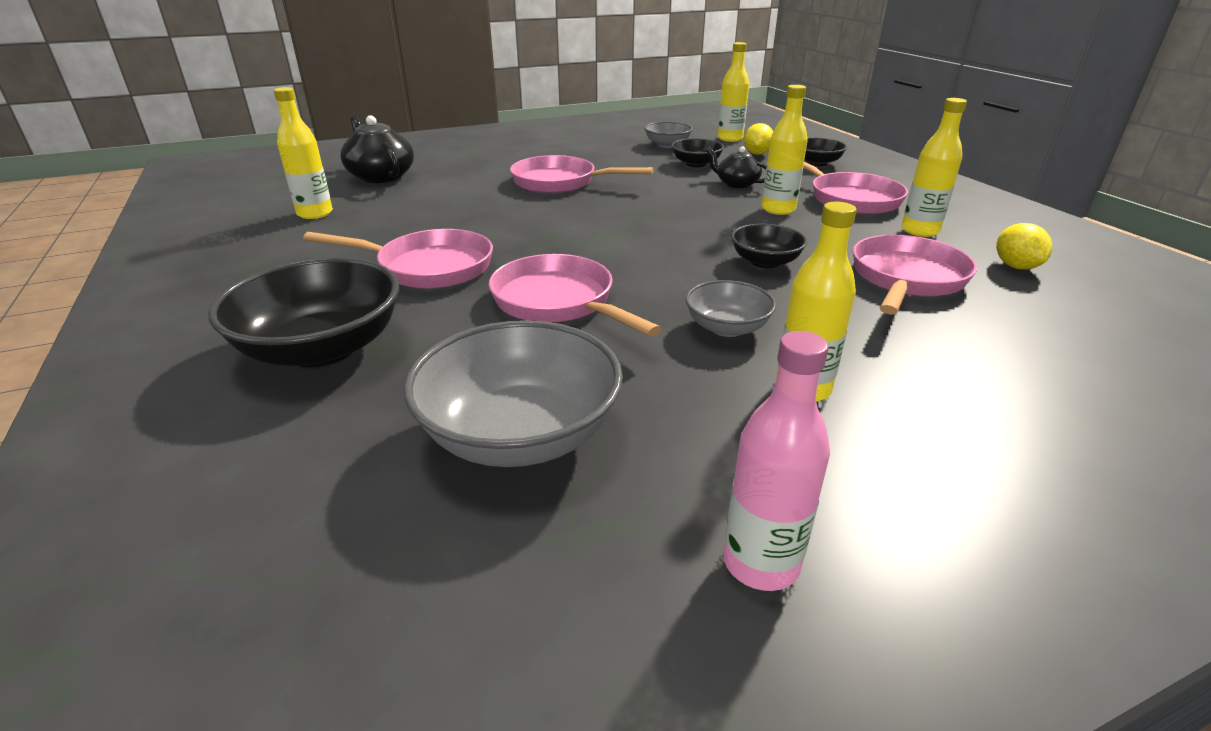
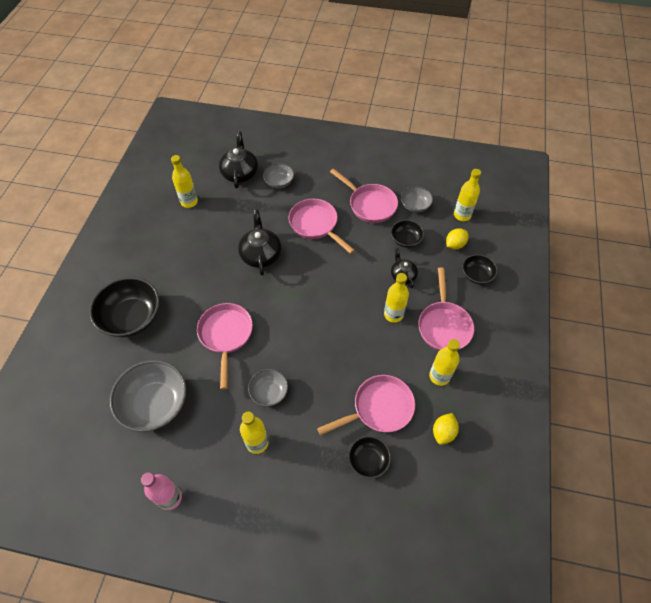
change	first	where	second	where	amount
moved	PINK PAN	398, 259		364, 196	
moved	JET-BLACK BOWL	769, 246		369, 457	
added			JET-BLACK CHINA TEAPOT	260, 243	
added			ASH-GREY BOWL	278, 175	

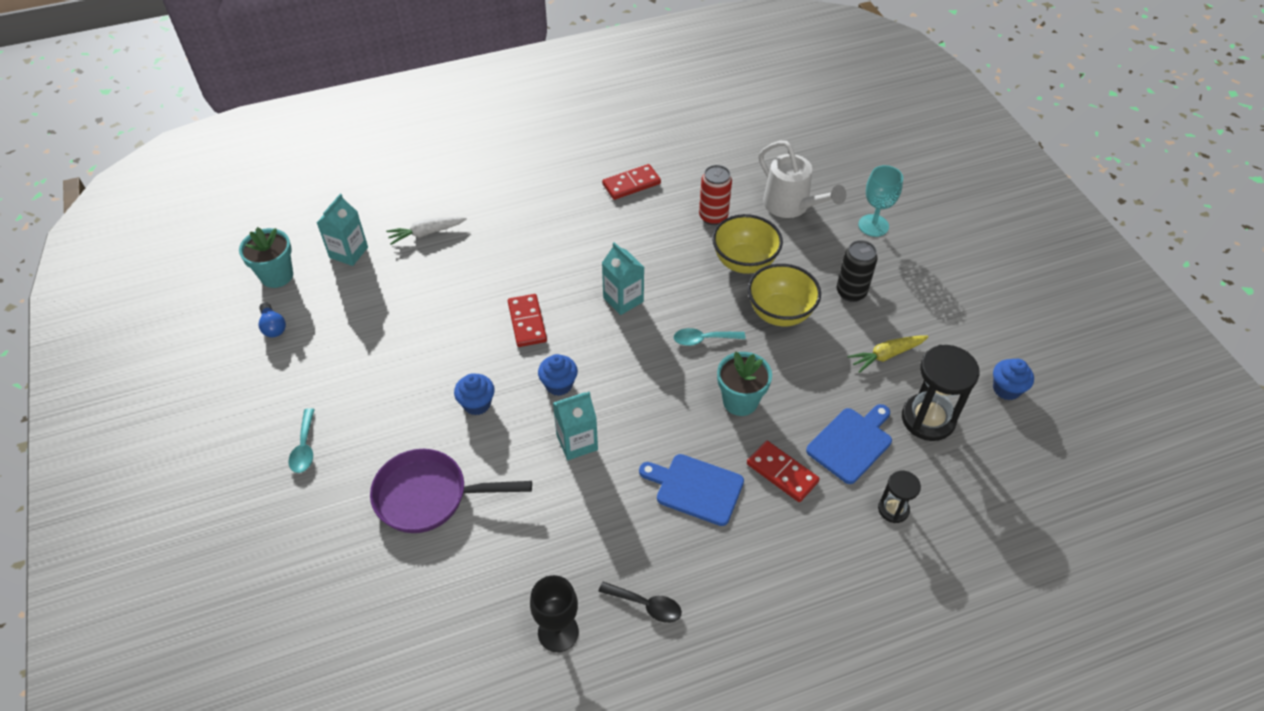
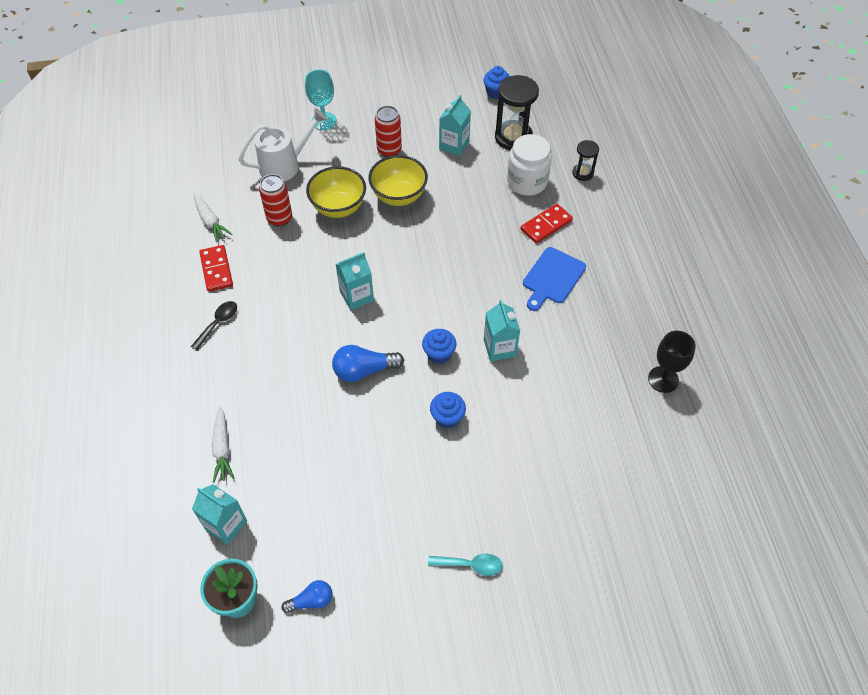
change	first	where	second	where	amount
removed	ROYAL PURPLE PAN	451, 491			
replaced	CRIMSON DOMINO TILE	527, 320	ROYAL BLUE LIGHT BULB	368, 363	
moved	JET-BLACK TEASPOON	640, 602		214, 325	
removed	AQUA TEASPOON	710, 337			
removed	AQUA PLANT POT	744, 383			
replaced	ROYAL BLUE CHOPPING BOARD	849, 444	SNOW-WHITE JAR	529, 165	
recoloured	JET-BLACK SODA CAN	857, 271	CRIMSON SODA CAN	388, 131	
replaced	BRIGHT YELLOW CARROT	888, 354	AQUA MILK CARTON	455, 125	
added			SNOW-WHITE CARROT	213, 217	

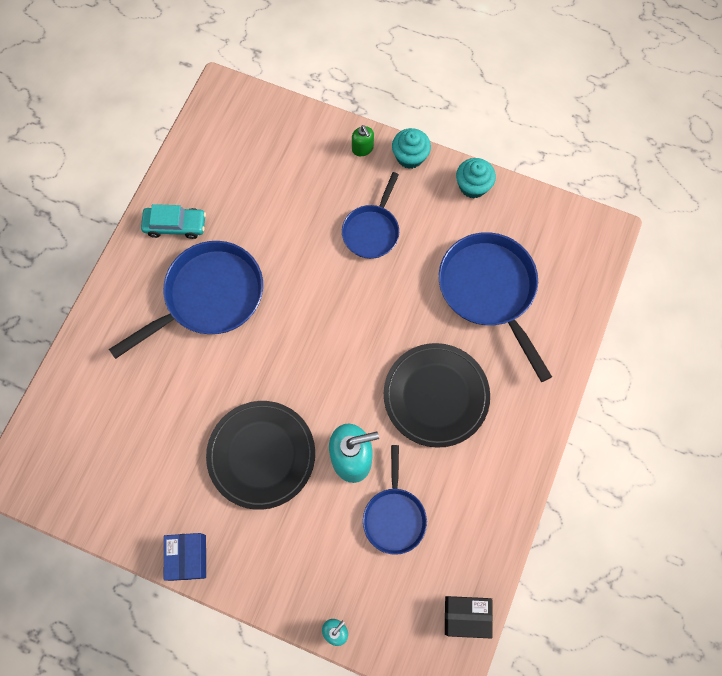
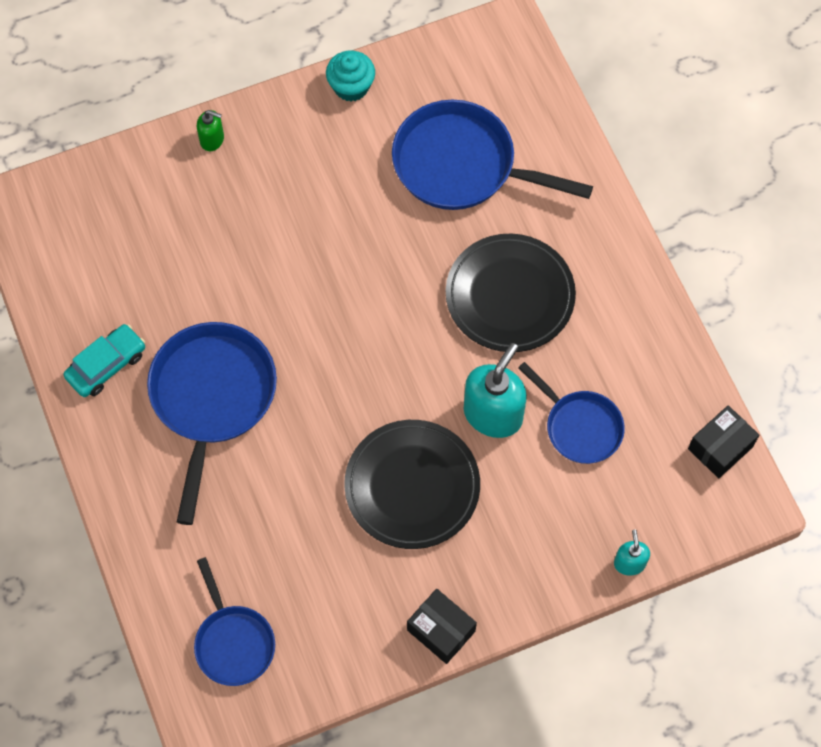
change	first	where	second	where	amount
recoloured	ROYAL BLUE PACKAGE	185, 557	JET-BLACK PACKAGE	442, 626	
moved	ROYAL BLUE PAN	370, 215		234, 621	
removed	AQUA CUPCAKE	411, 148			

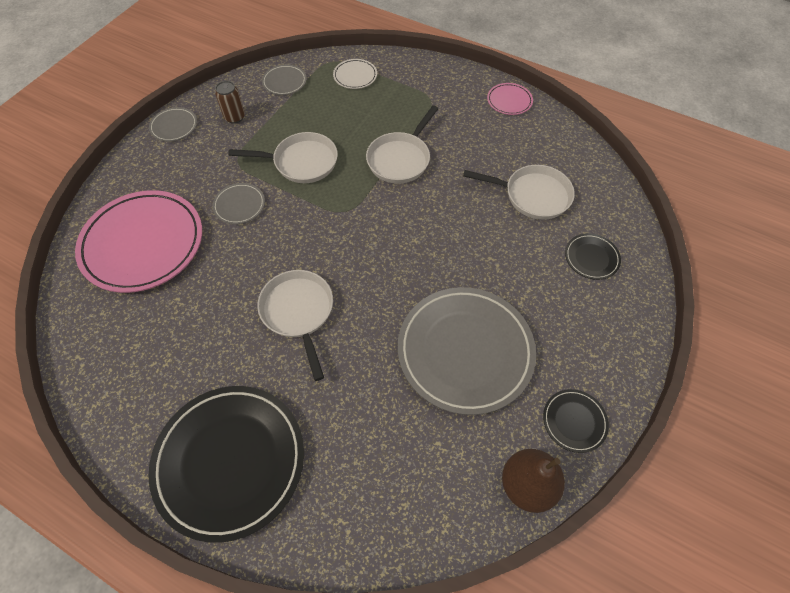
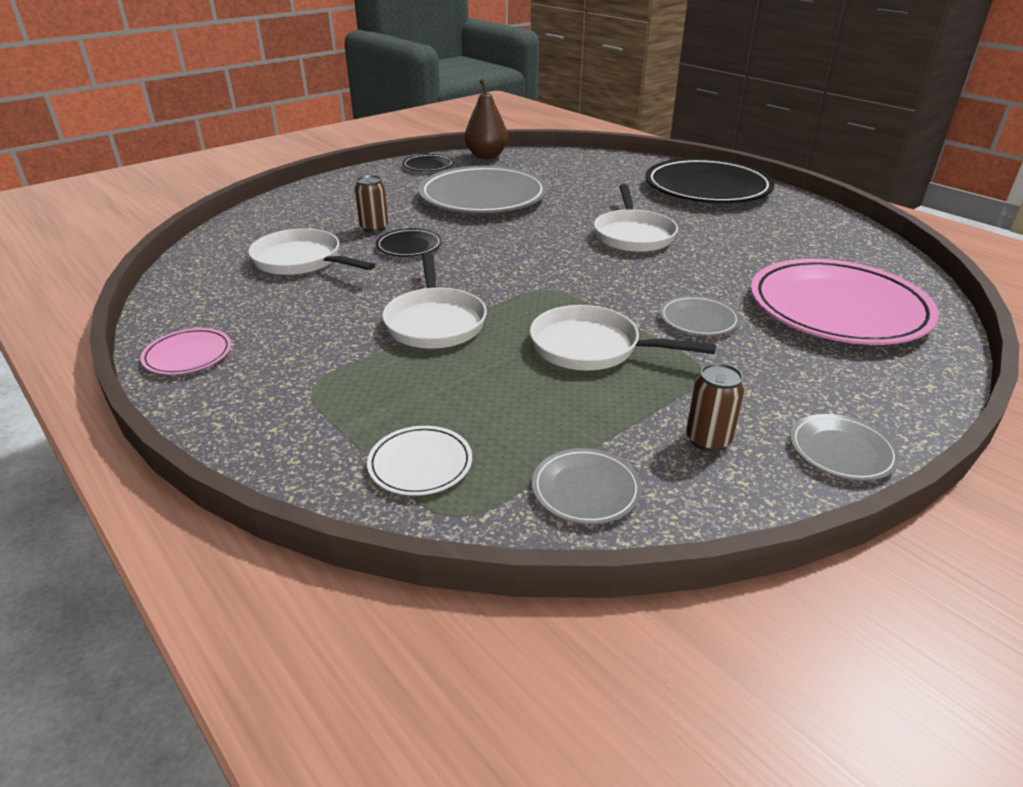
change	first	where	second	where	amount
turned	SNOW-WHITE PAN	402, 144		434, 300	120 degrees clockwise
moved	JET-BLACK DINNER PLATE	593, 256		409, 242	
added			DARK BROWN SODA CAN	371, 204	

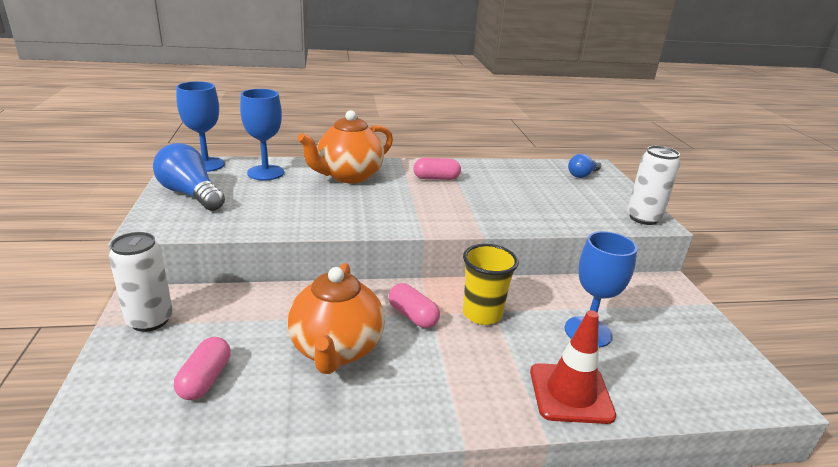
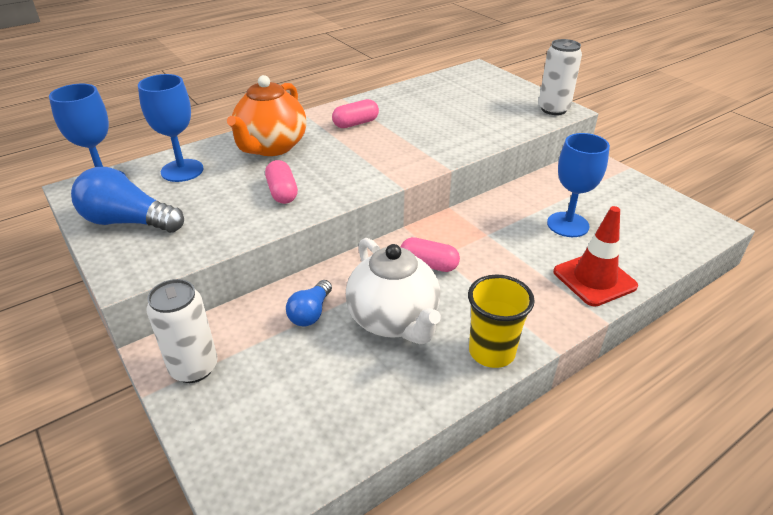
change	first	where	second	where	amount
moved	PINK PILL	202, 368		281, 182	
recoloured	ORANGE CHINA TEAPOT	336, 318	SNOW-WHITE CHINA TEAPOT	393, 291	
moved	BRIGHT YELLOW BEAKER	491, 284		501, 321	
moved	ROYAL BLUE LIGHT BULB	584, 166		309, 303	

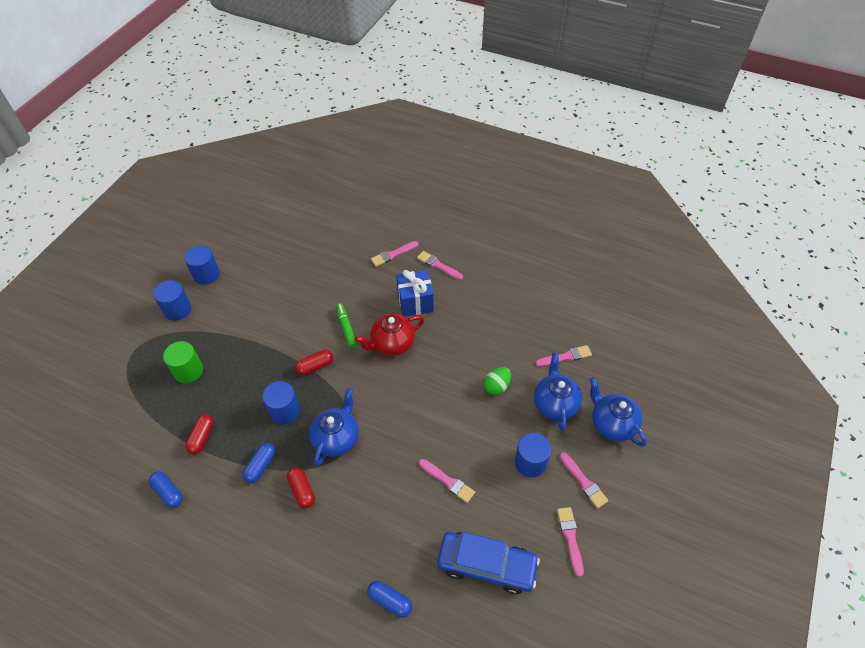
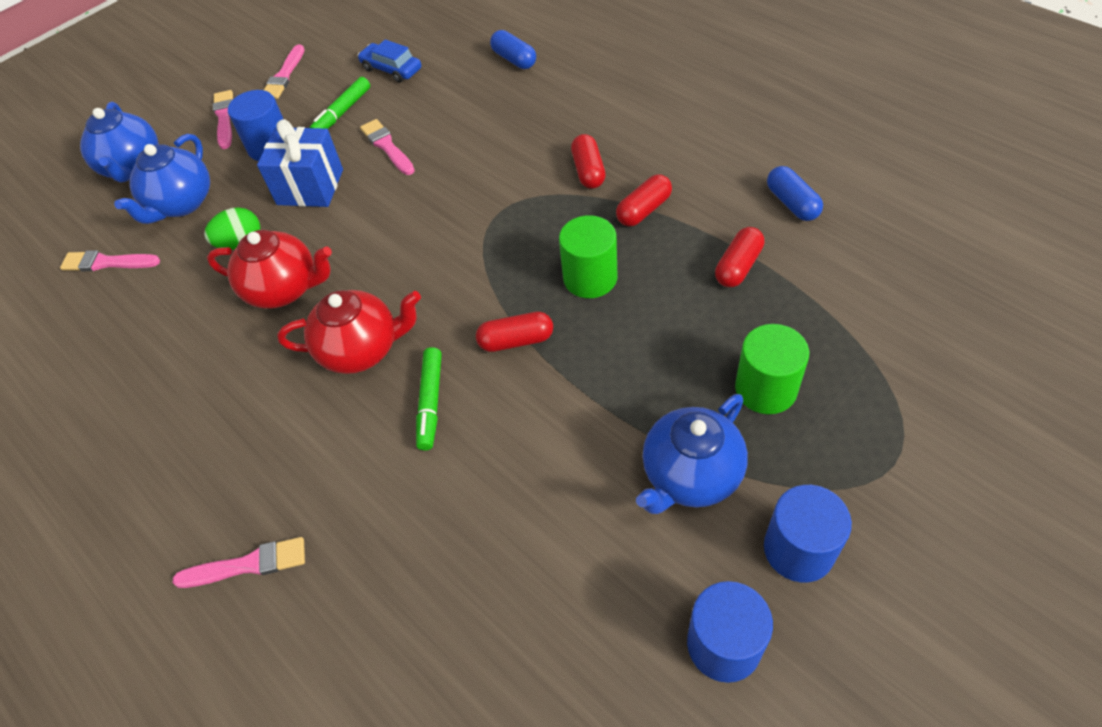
change	first	where	second	where	amount
recoloured	ROYAL BLUE PILL	258, 463	CRIMSON PILL	644, 200	
recoloured	ROYAL BLUE CYLINDER	281, 402	EMERALD CYLINDER	588, 256	
moved	ROYAL BLUE CHINA TEAPOT	334, 427		692, 454	
moved	ROYAL BLUE PRESENT	415, 293		300, 163	
removed	PINK PAINT BRUSH	440, 265			
resized	ROYAL BLUE CAR	489, 563		389, 61	x0.56
added			CRIMSON CHINA TEAPOT	269, 269	
added			EMERALD MARKER	340, 103	

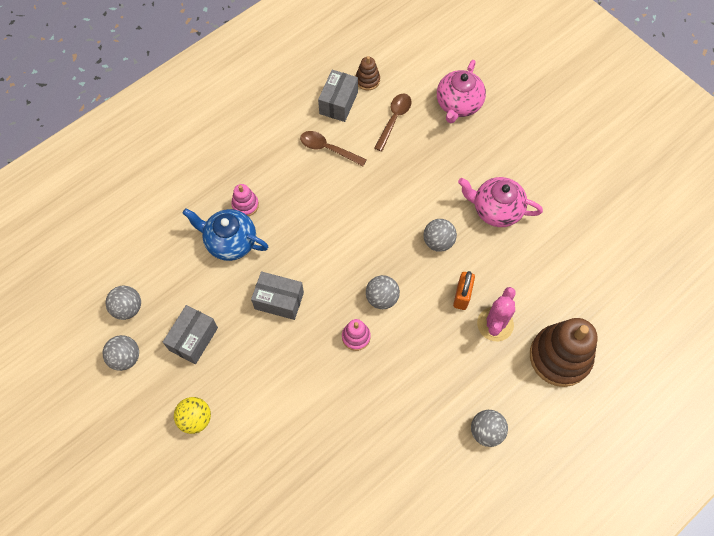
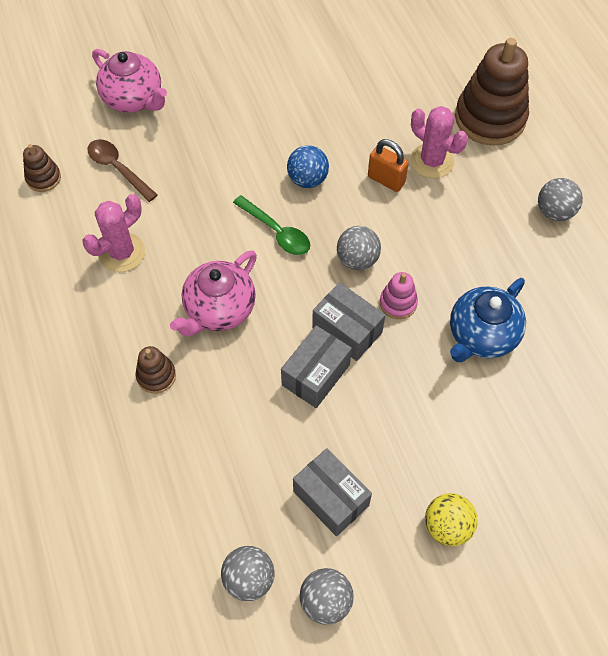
change	first	where	second	where	amount
moved	ROYAL BLUE CHINA TEAPOT	225, 234		488, 320	
recoloured	PINK STACKING RINGS	245, 200	DARK BROWN STACKING RINGS	156, 370	
replaced	DARK BROWN TEASPOON	333, 148	PINK CACTUS	114, 233	
moved	ASH-GREY PACKAGE	338, 96		348, 321	
recoloured	ASH-GREY PLAY BALL	440, 235	ROYAL BLUE PLAY BALL	308, 166	
moved	PINK CHINA TEAPOT	500, 202		213, 293	
added			EMERALD TEASPOON	271, 225	

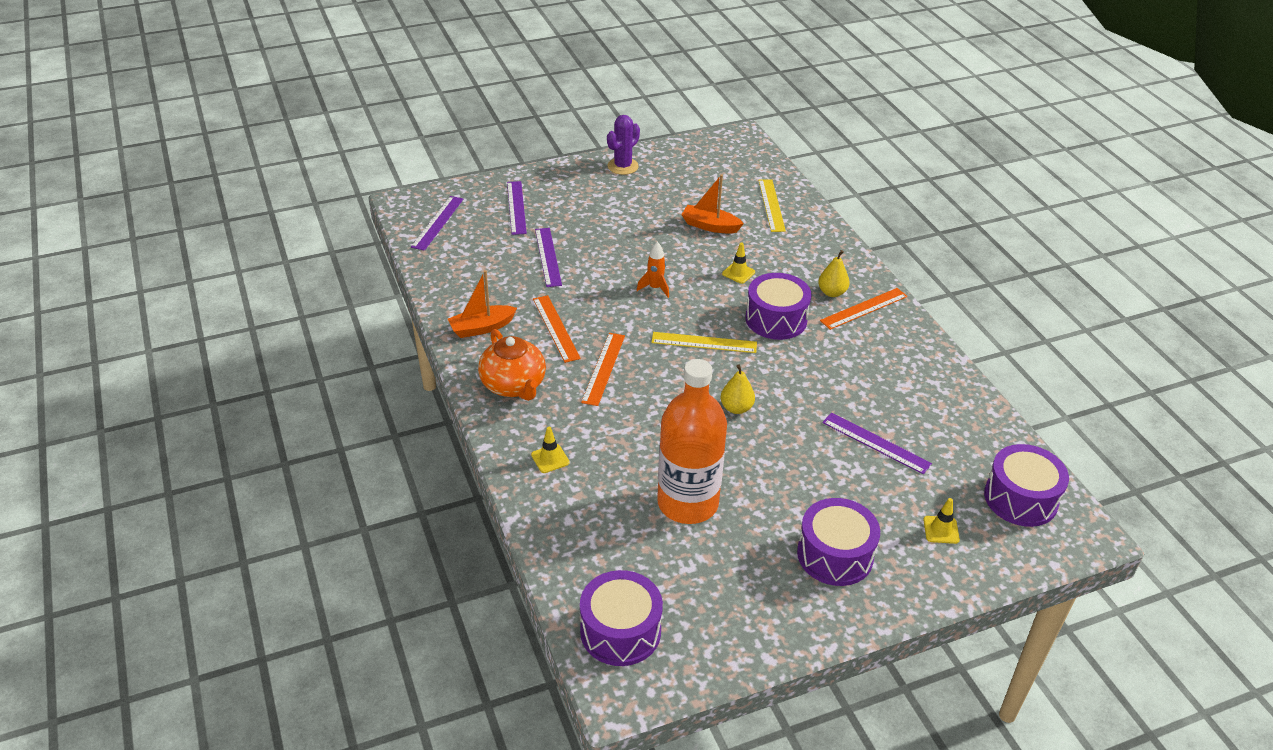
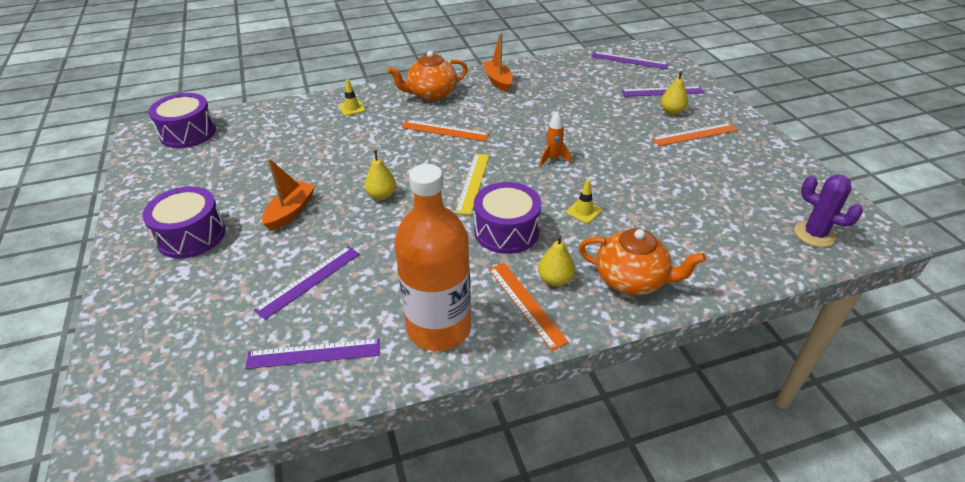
change	first	where	second	where	amount
moved	ORANGE MEASURING STICK	557, 329		695, 134	
moved	ROYAL PURPLE MEASURING STICK	548, 257		312, 354	
moved	ROYAL PURPLE CACTUS	623, 145		828, 210	
moved	ORANGE DRINK BOTTLE	692, 441		432, 257	
moved	ORANGE TOY BOAT	712, 203		288, 195	
removed	BRIGHT YELLOW MEASURING STICK	772, 205			
removed	BRIGHT YELLOW SAFETY CONE	941, 521			
removed	ROYAL PURPLE DRUM	1026, 485			
added			ORANGE CHINA TEAPOT	642, 261	
added			BRIGHT YELLOW PEAR FRUIT	674, 93	

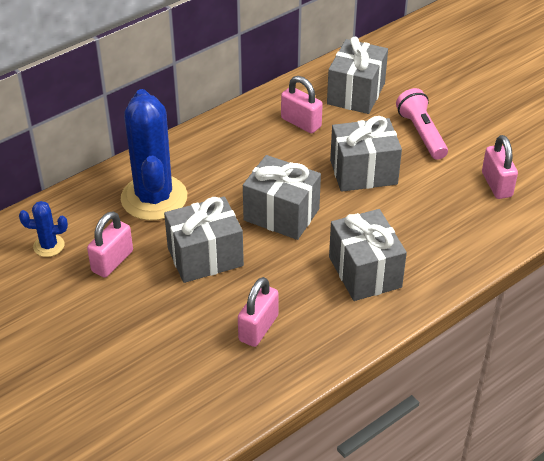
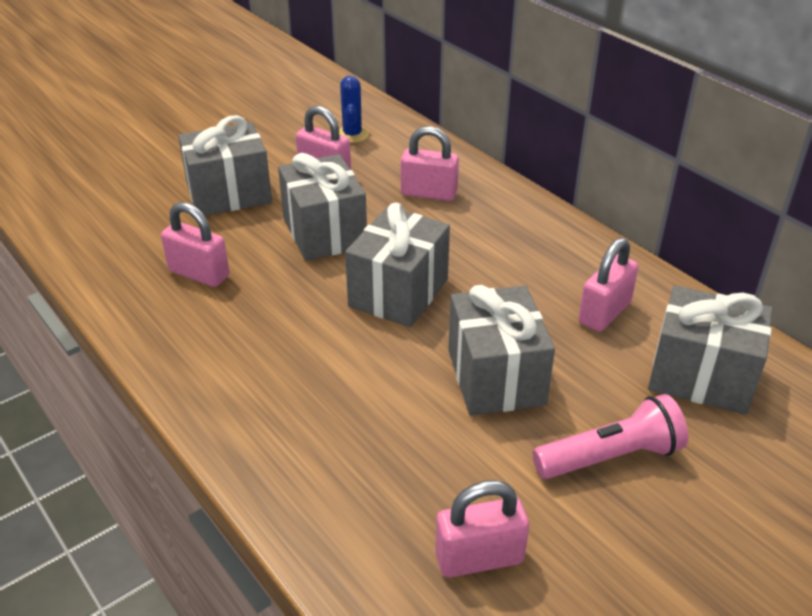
change	first	where	second	where	amount
replaced	ROYAL BLUE CACTUS	154, 155	PINK SMALL LOCK	430, 163	
moved	ASH-GREY PRESENT	368, 255		225, 165	

